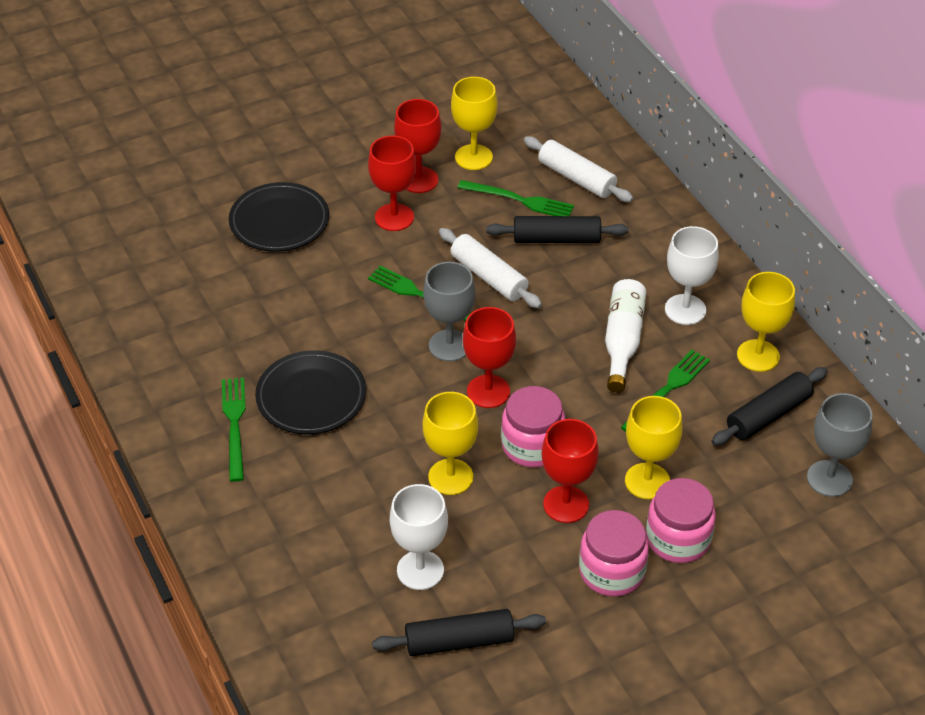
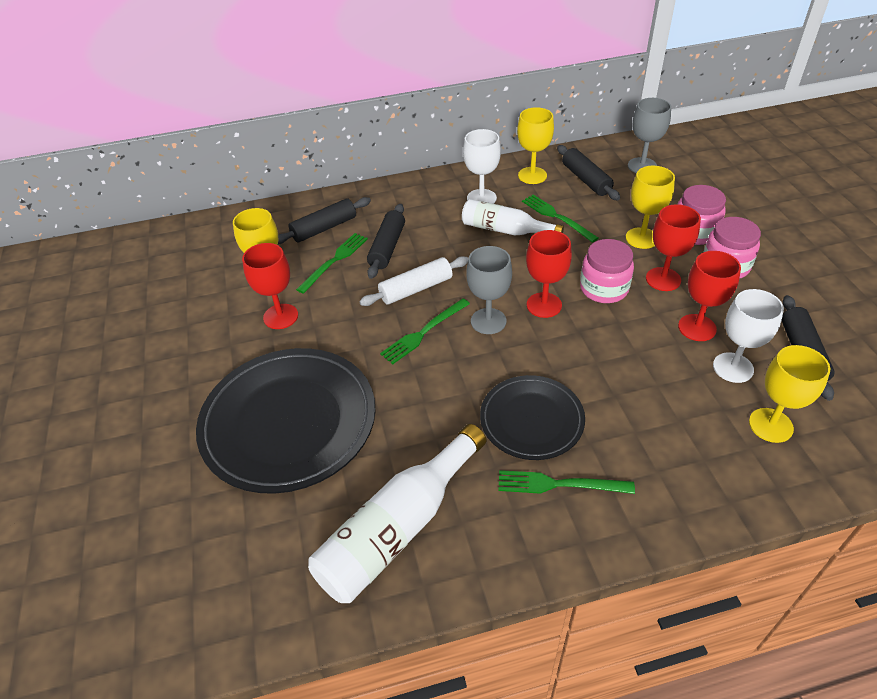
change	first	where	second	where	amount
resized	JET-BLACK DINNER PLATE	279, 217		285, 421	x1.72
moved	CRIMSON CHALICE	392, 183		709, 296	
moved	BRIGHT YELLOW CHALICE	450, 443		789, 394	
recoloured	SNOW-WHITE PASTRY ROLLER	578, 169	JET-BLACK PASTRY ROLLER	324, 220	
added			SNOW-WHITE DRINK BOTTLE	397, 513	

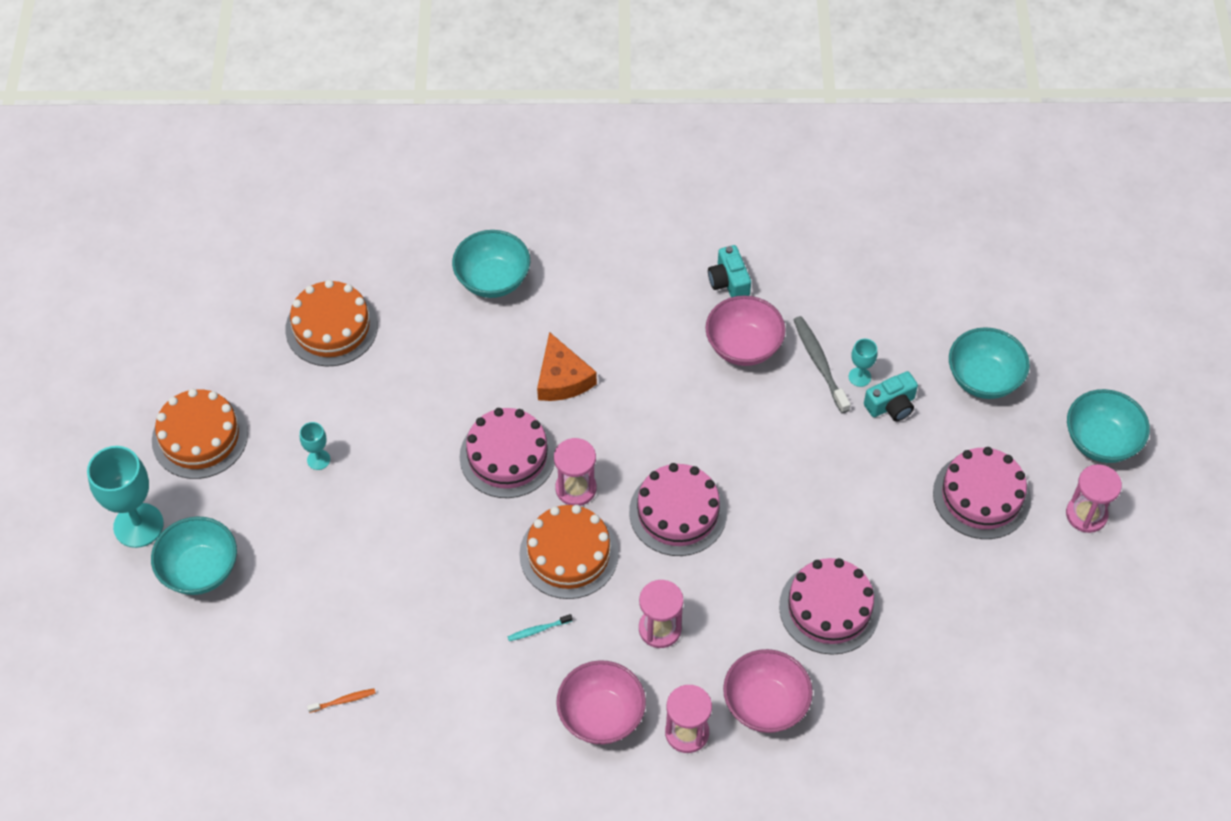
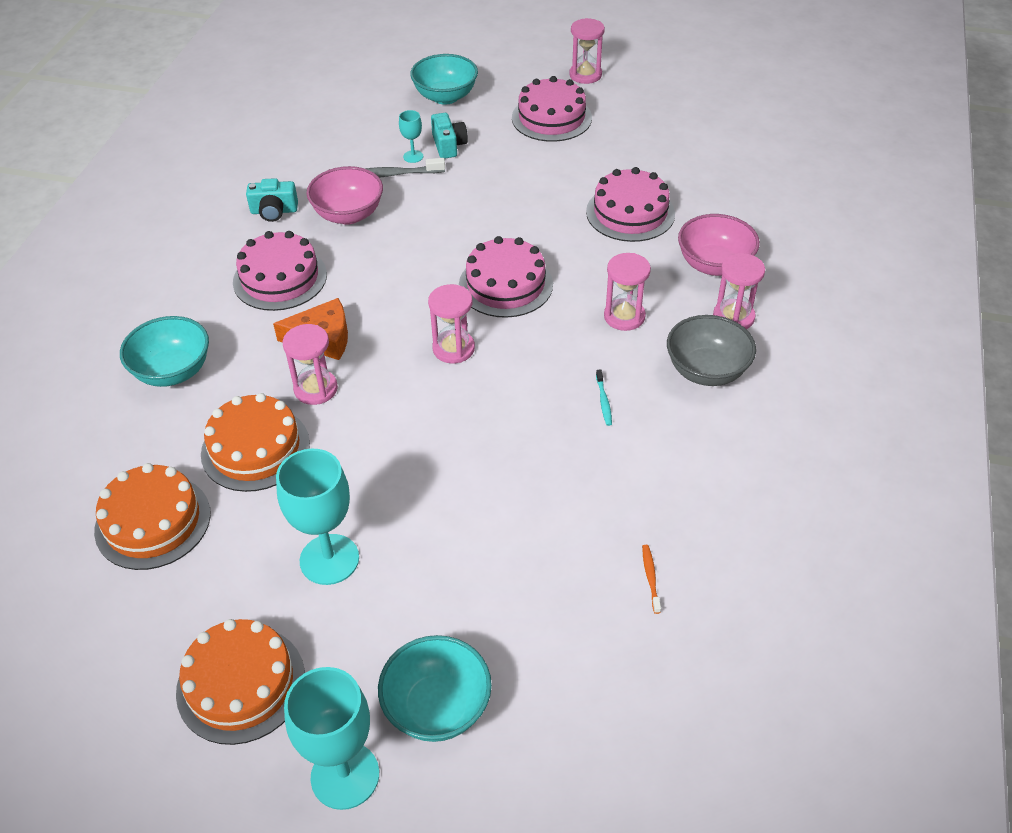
change	first	where	second	where	amount
resized	AQUA CHALICE	315, 446		317, 517	x2.09
moved	PINK GATEAU	507, 453		280, 271	
moved	ORANGE GATEAU	569, 552		255, 442	
recoloured	PINK BOWL	601, 702	ASH-GREY BOWL	711, 350	
removed	AQUA BOWL	1108, 426			
added			PINK SAND TIMER	310, 364	

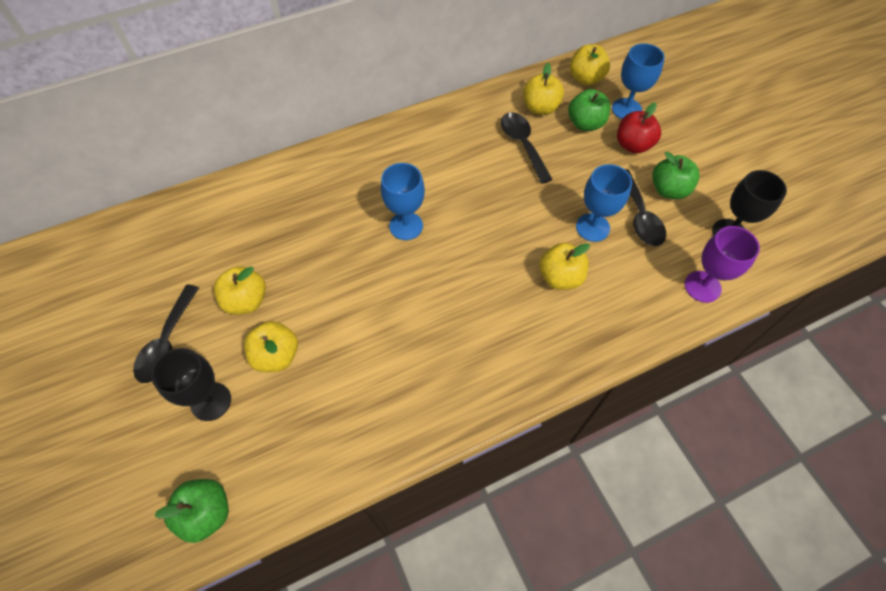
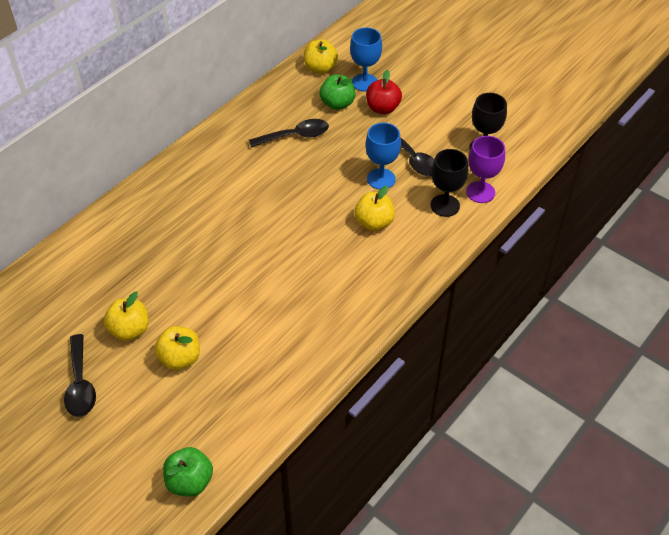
change	first	where	second	where	amount
moved	JET-BLACK CHALICE	191, 384		449, 183	
removed	ROYAL BLUE CHALICE	403, 201			
turned	JET-BLACK TEASPOON	527, 148		289, 133	120 degrees clockwise
removed	BRIGHT YELLOW TOY APPLE	543, 89			
removed	EMERALD TOY APPLE	676, 175			

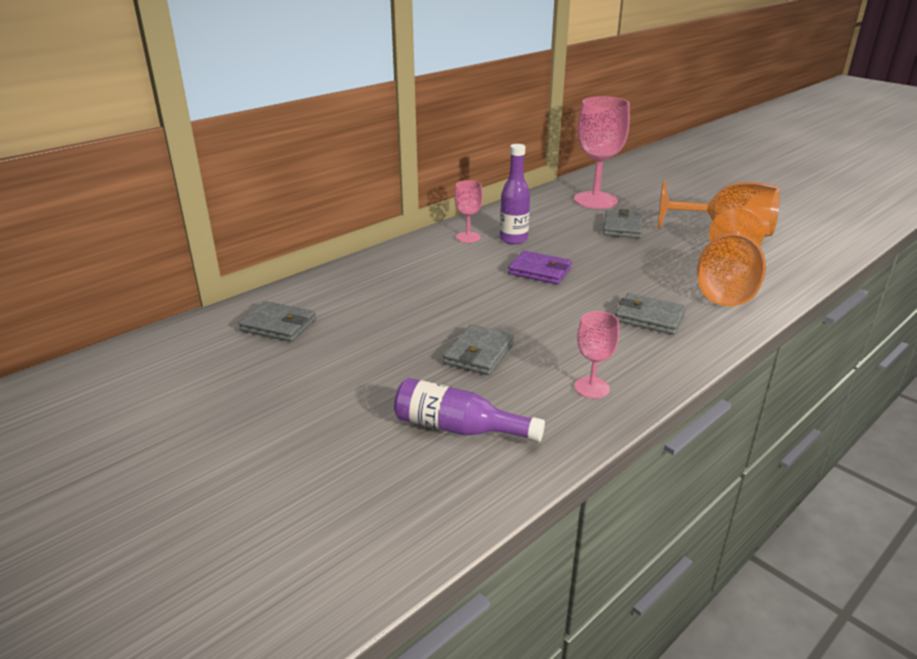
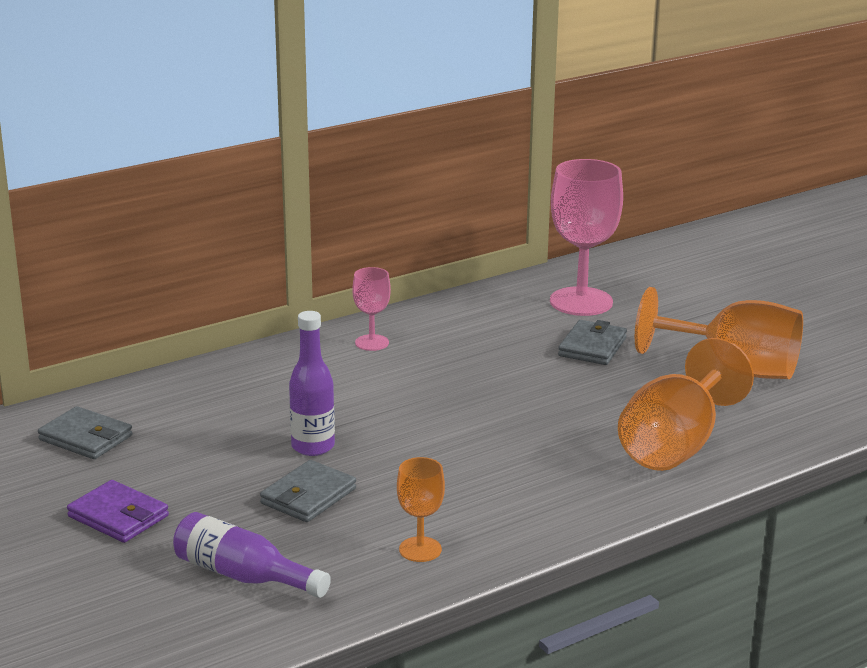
change	first	where	second	where	amount
moved	ROYAL PURPLE DRINK BOTTLE	515, 194		312, 383	
moved	ROYAL PURPLE BILLFOLD	540, 267		118, 511	
recoloured	PINK CHALICE	596, 355	ORANGE CHALICE	421, 509	
removed	ASH-GREY BILLFOLD	650, 314			

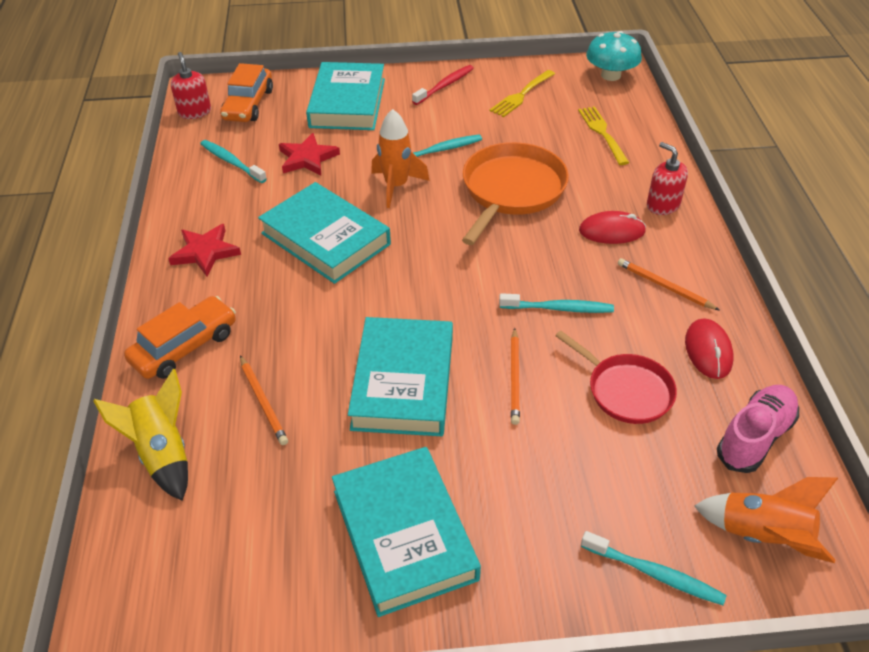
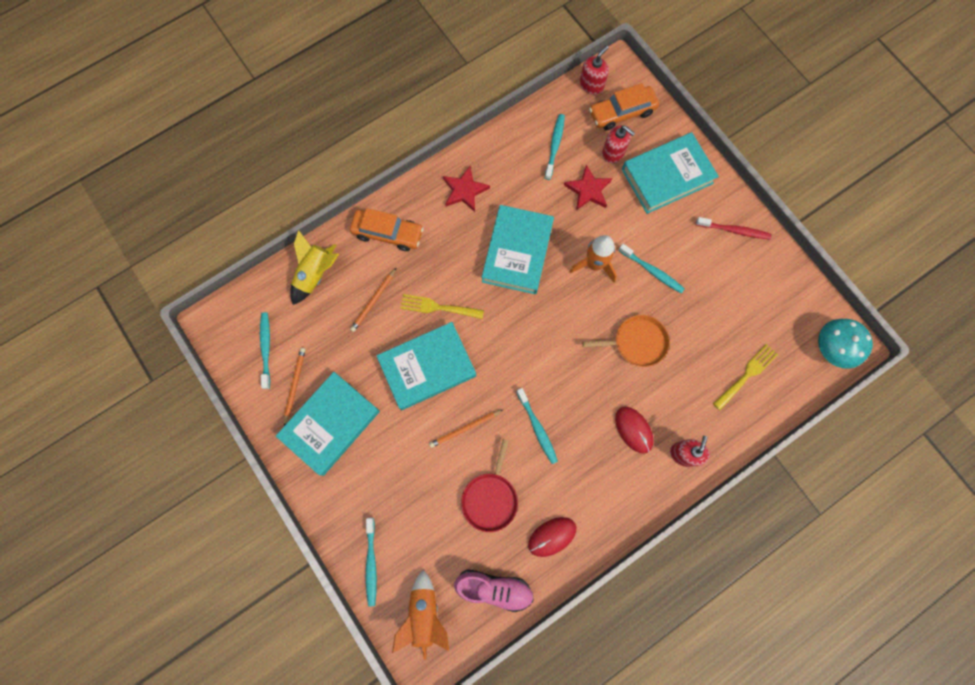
change	first	where	second	where	amount
resized	ORANGE PAN	515, 193		626, 341	x0.64
moved	BRIGHT YELLOW TABLE FORK	522, 93		442, 306	
moved	ORANGE PENCIL	668, 284		295, 387	
added			AQUA TOOTH BRUSH	265, 350	
added			CRIMSON SOAP DISPENSER	618, 144	

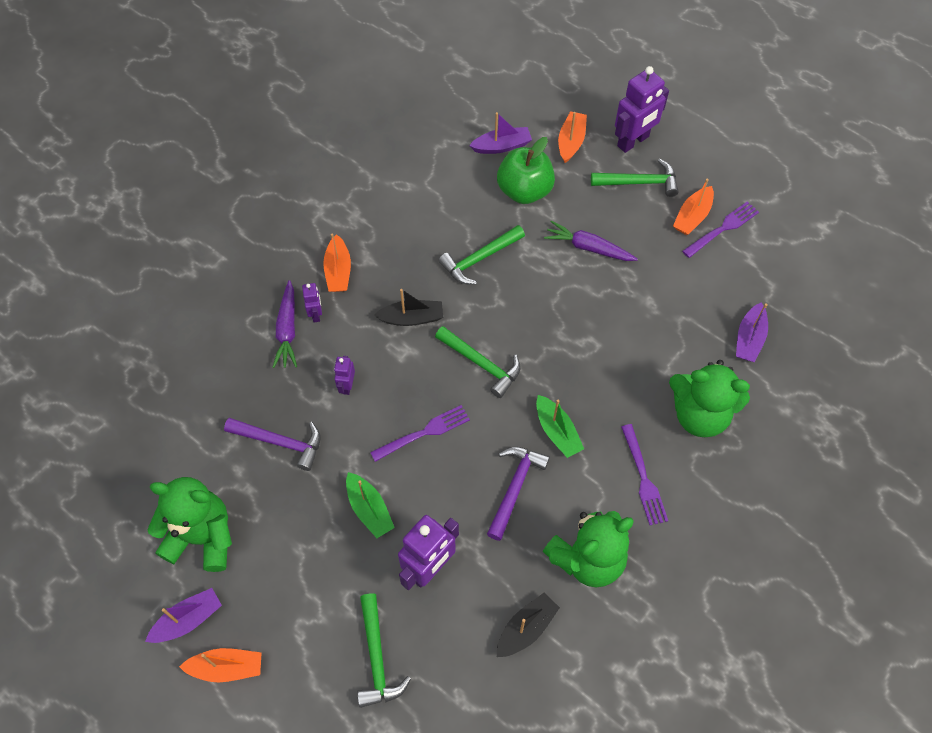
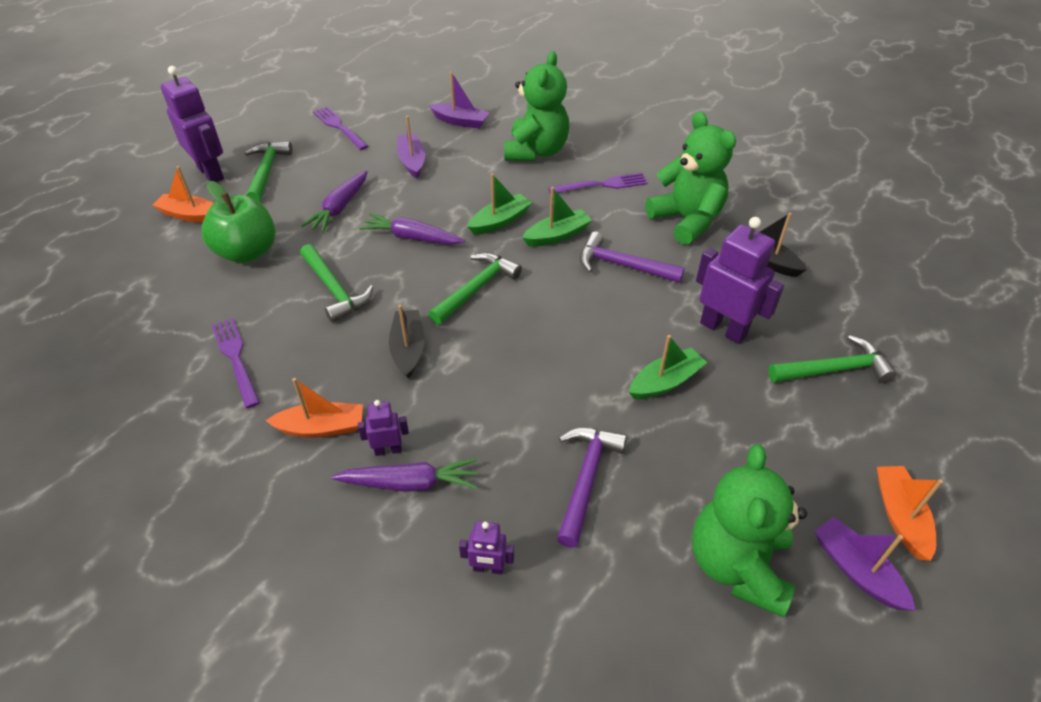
change	first	where	second	where	amount
moved	ROYAL PURPLE ROBOT	344, 375		486, 547	
moved	ROYAL PURPLE TABLE FORK	420, 433		236, 363	
moved	ROYAL PURPLE TOY BOAT	500, 133		411, 147	
removed	ORANGE TOY BOAT	693, 207			
added			ROYAL PURPLE CARROT	412, 228	
added			EMERALD TOY BOAT	499, 204	

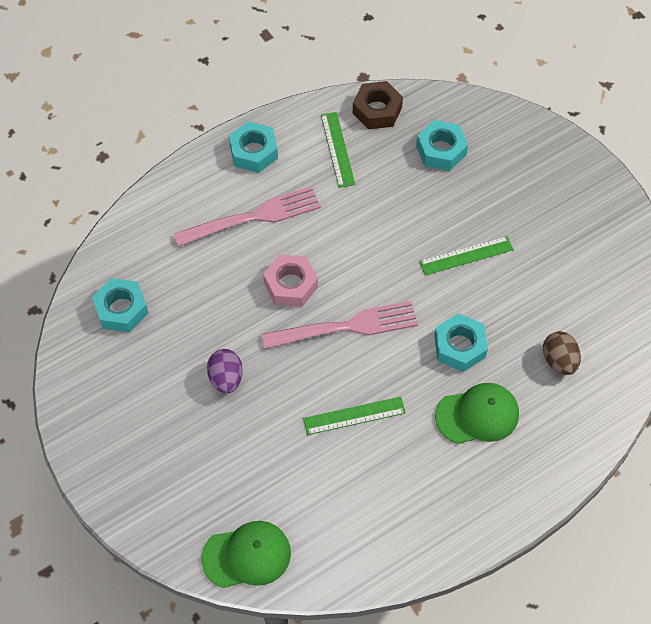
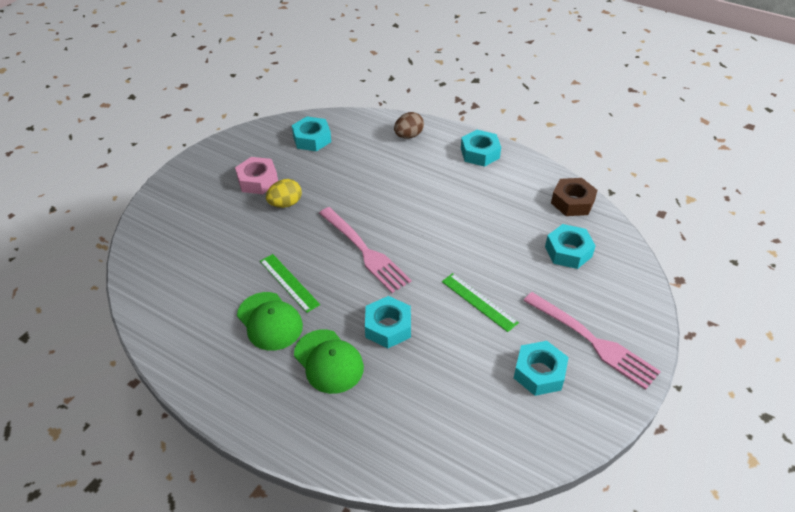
change	first	where	second	where	amount
moved	PINK TABLE FORK	247, 216		592, 341	
moved	EMERALD BASEBALL CAP	246, 554		270, 321	
recoloured	ROYAL PURPLE EGG SHAPE	225, 371	BRIGHT YELLOW EGG SHAPE	284, 193	
moved	PINK NUT	290, 280		256, 175	
removed	EMERALD MEASURING STICK	338, 150			
moved	DARK BROWN EGG SHAPE	562, 353		409, 125	
added			AQUA NUT	541, 368	

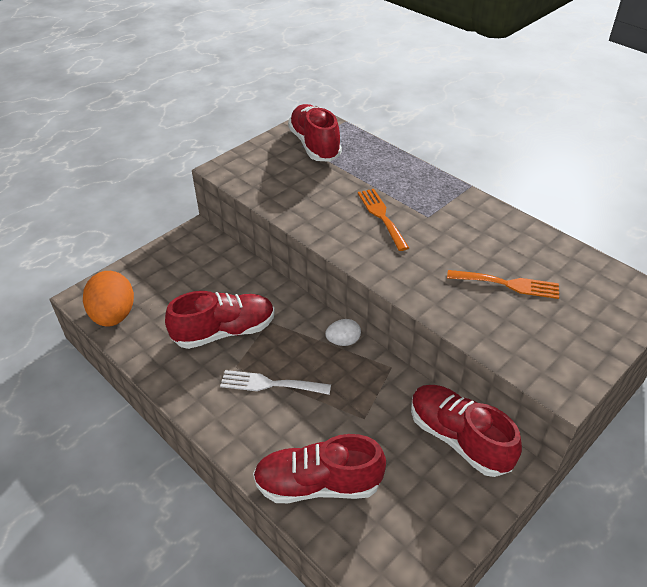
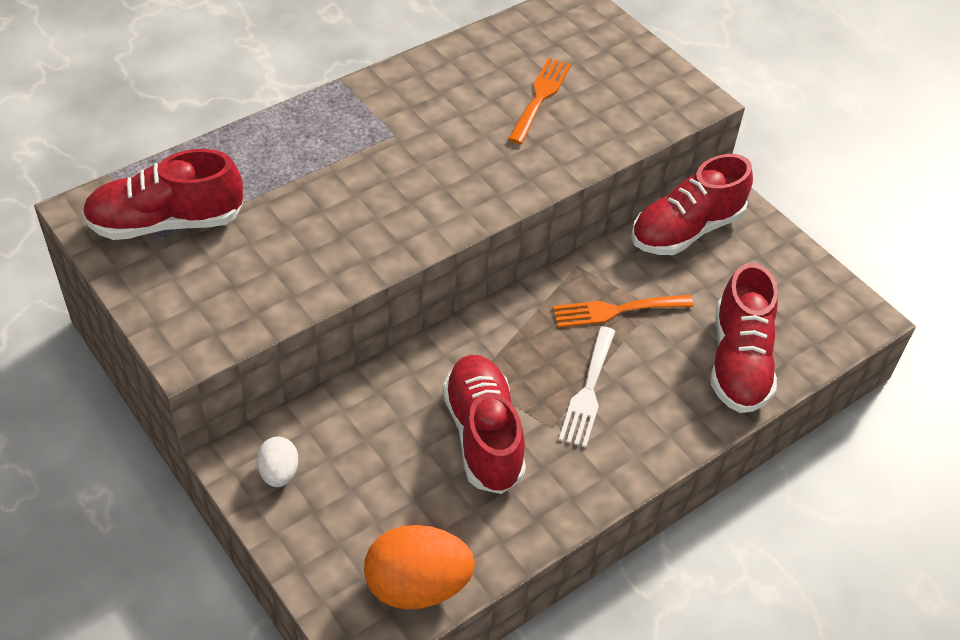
change	first	where	second	where	amount
moved	SNOW-WHITE EGG SHAPE	343, 332		277, 462	
moved	ORANGE TABLE FORK	383, 220		623, 311	

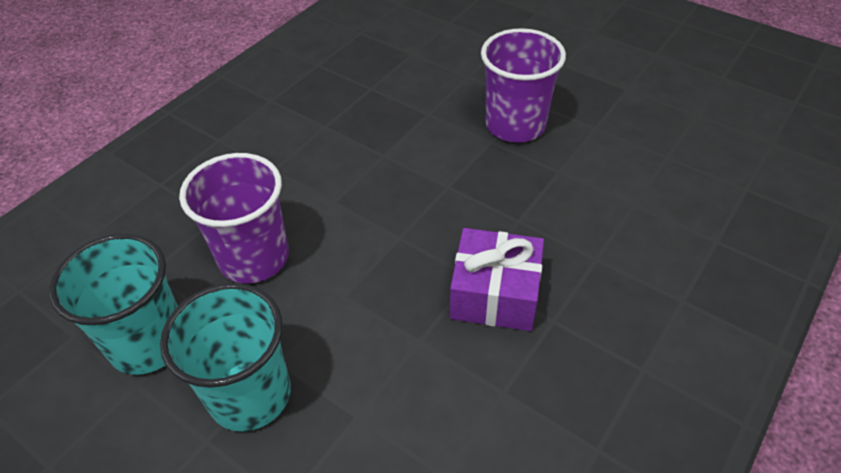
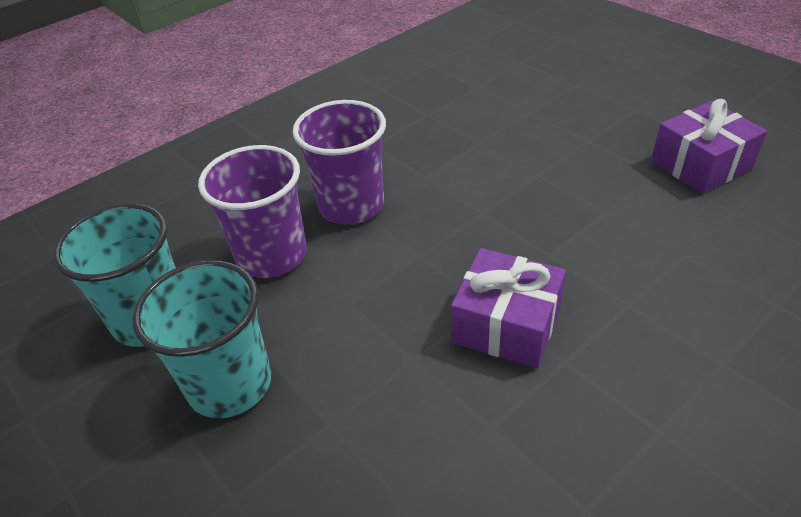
change	first	where	second	where	amount
moved	ROYAL PURPLE BEAKER	523, 85		339, 162	
added			ROYAL PURPLE PRESENT	709, 146	

